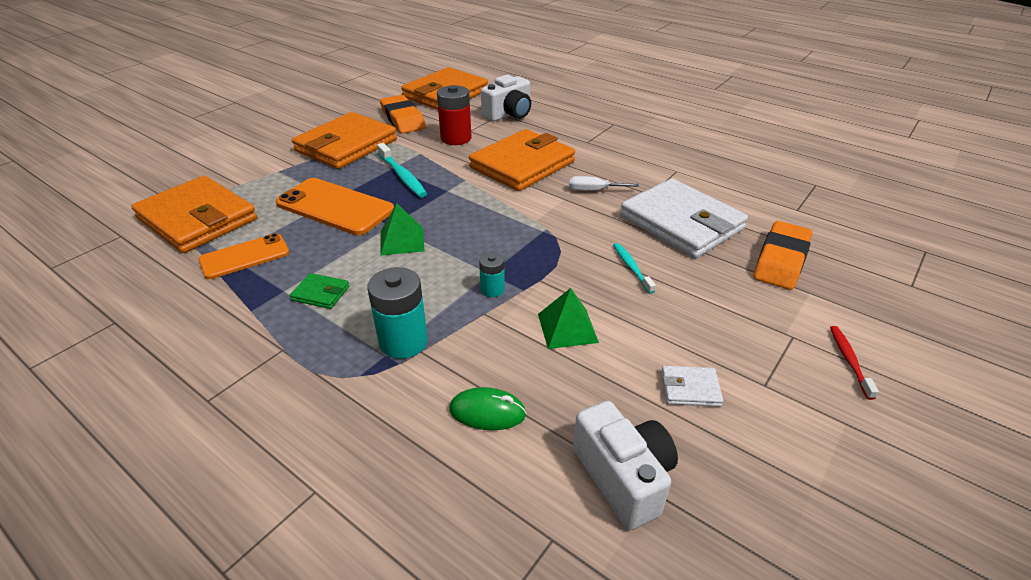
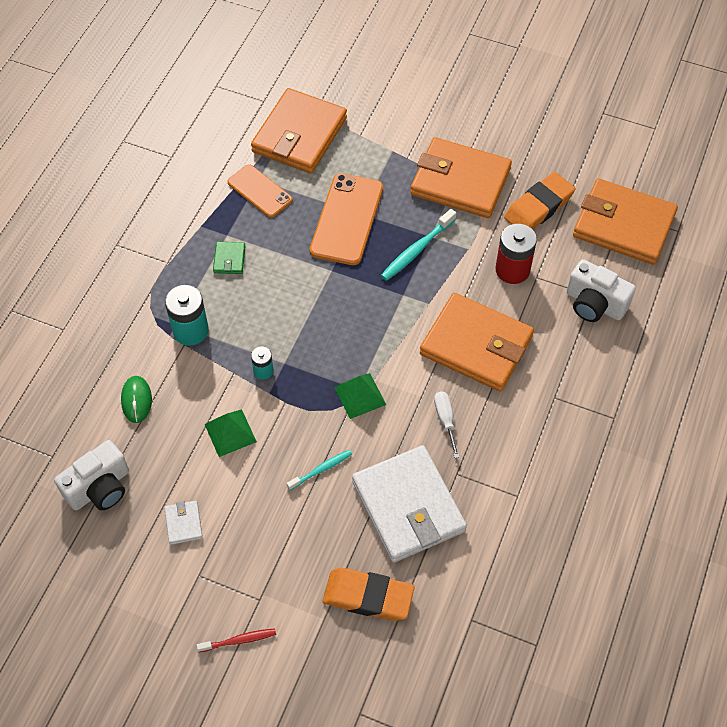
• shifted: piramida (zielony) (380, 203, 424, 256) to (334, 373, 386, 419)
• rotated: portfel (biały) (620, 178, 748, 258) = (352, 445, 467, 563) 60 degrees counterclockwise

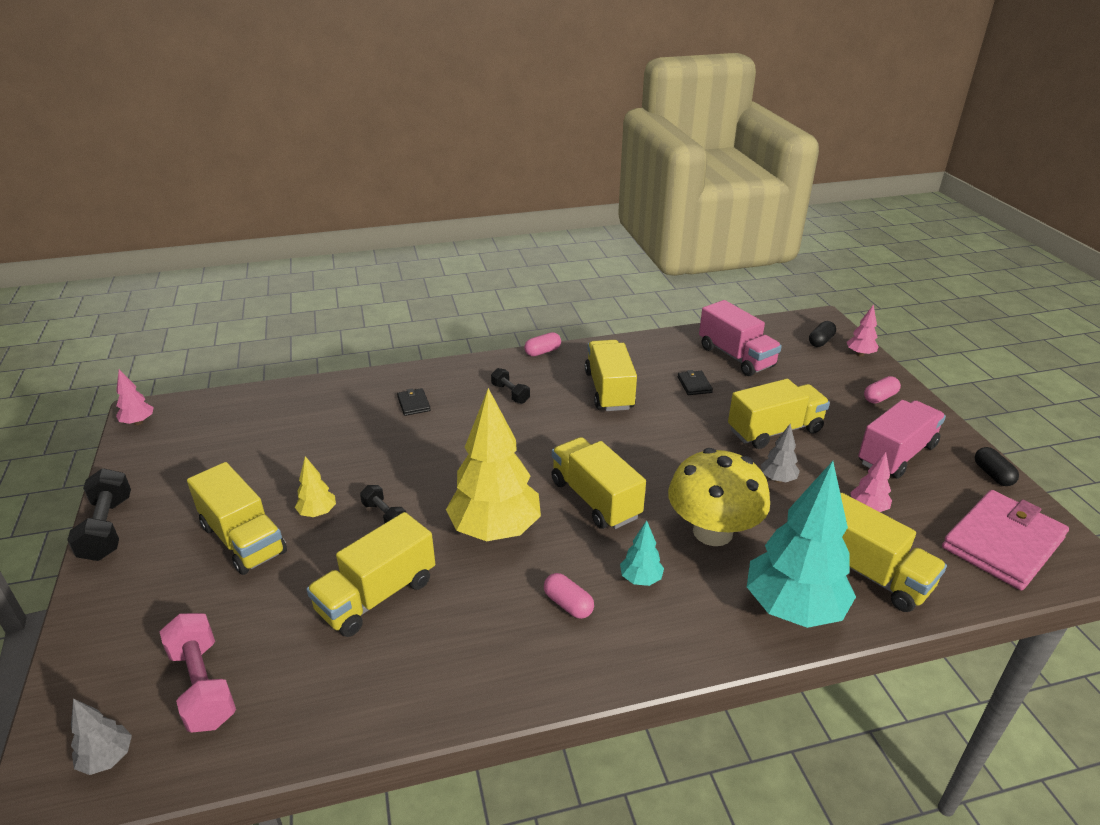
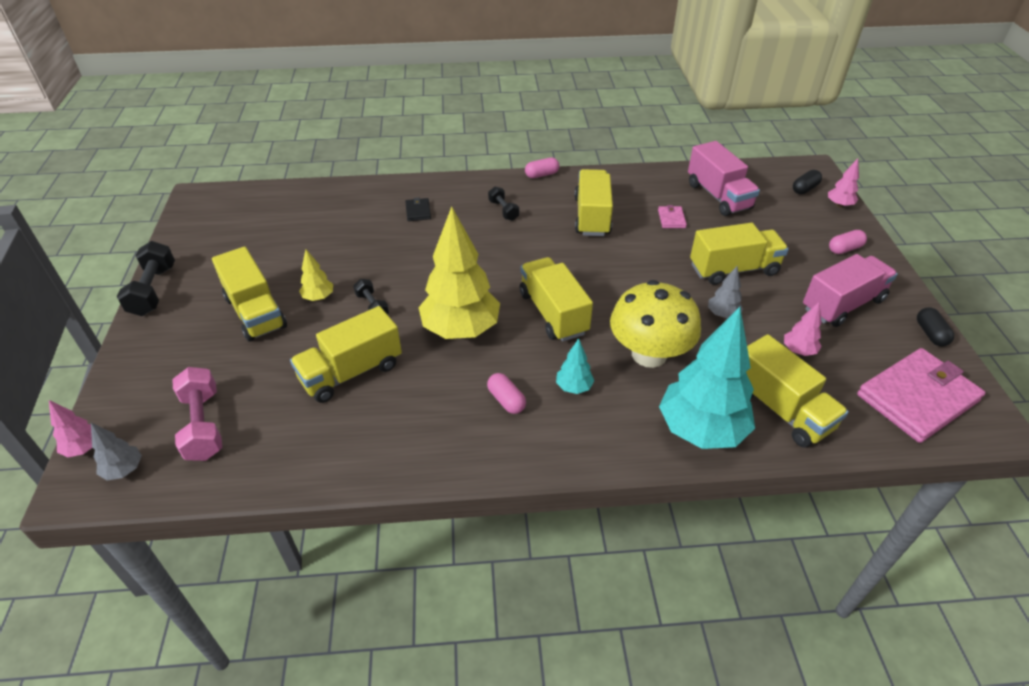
• shifted: drzewko (różowy) (116, 369, 154, 425) to (49, 400, 92, 458)
• repainted: portfel (czarny) (678, 370, 713, 395) to portfel (różowy) (658, 205, 687, 228)

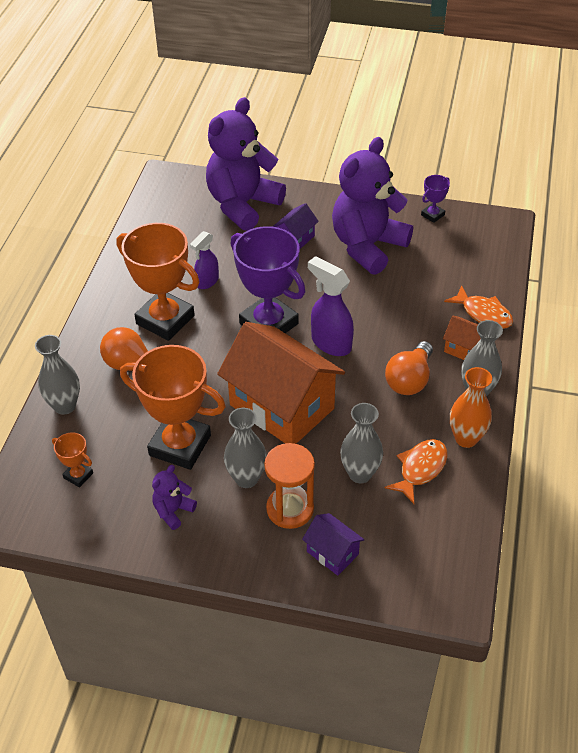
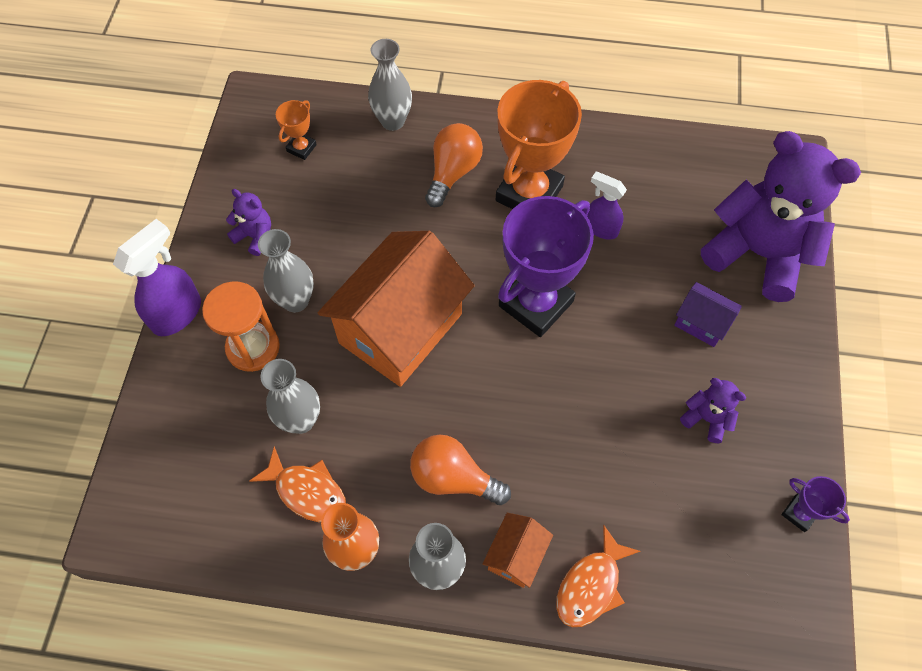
• gone: puchar (pomarańczowy) (120, 345, 226, 470)
• gone: domek (fioletowy) (302, 513, 365, 576)
• shifted: spryskiwacz (fioletowy) (308, 256, 354, 356) to (113, 219, 201, 336)
• scaled: miś (fioletowy) (332, 137, 413, 275) = (680, 378, 746, 443) x0.42

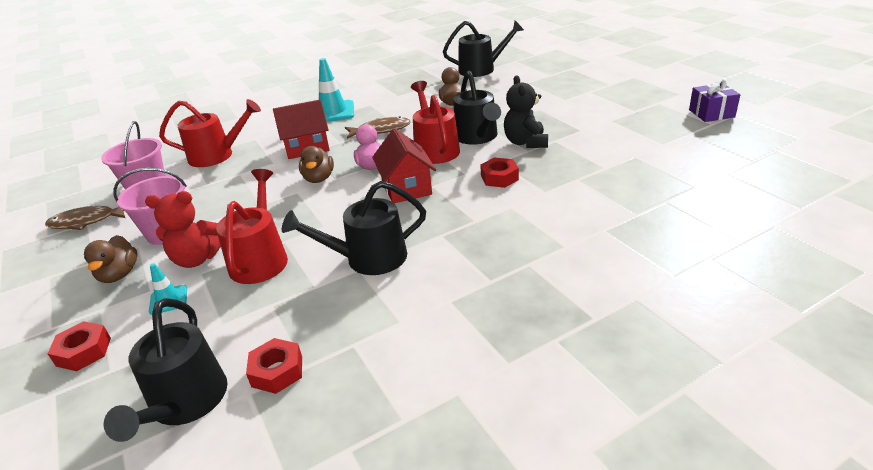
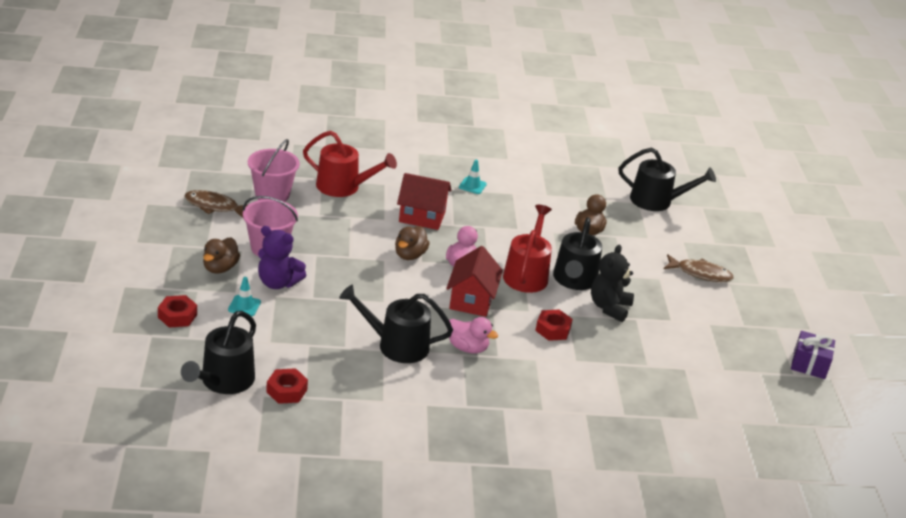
• gone: konewka (czerwony) (216, 169, 288, 284)
• new: kaczka (różowy) (447, 317, 498, 353)
• shifted: ryba (brązowy) (345, 116, 411, 139) to (664, 254, 734, 282)
• repainted: miś (czerwony) (145, 191, 221, 268) to miś (fioletowy) (258, 226, 306, 289)
• scaled: pachołek (turkusowy) (319, 58, 354, 122) = (459, 160, 487, 194) x0.52

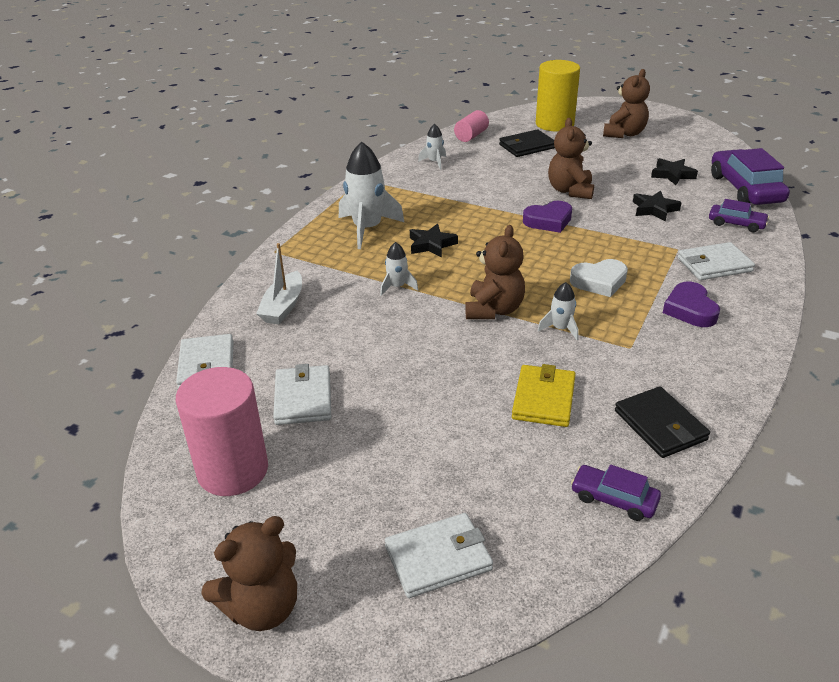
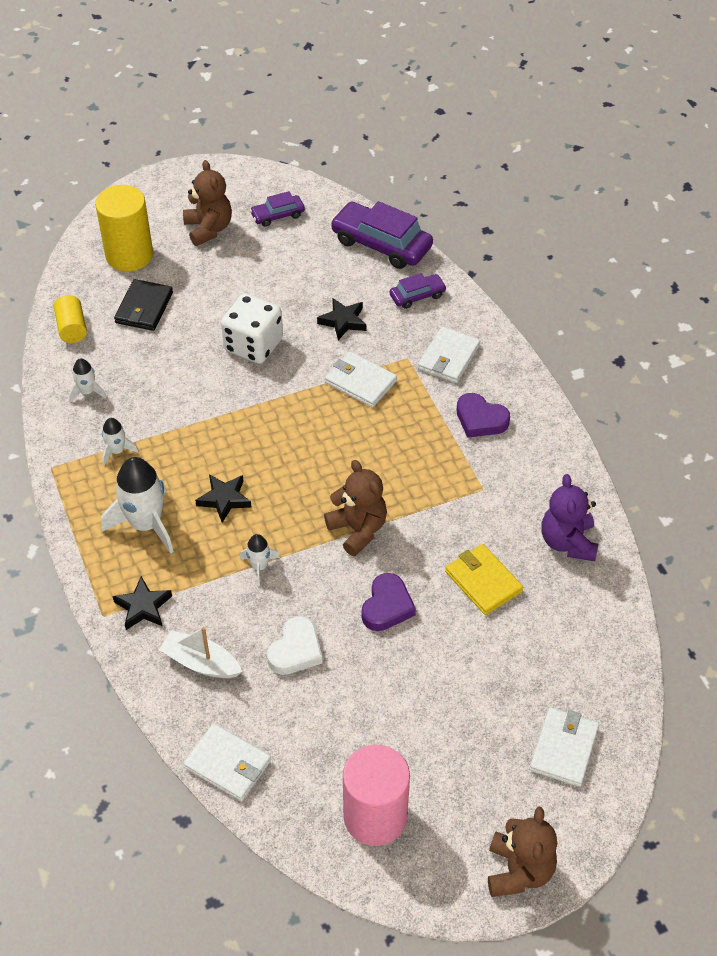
• shifted: portfel (biały) (273, 364, 331, 425) to (325, 351, 397, 408)
• shifted: serce (fioletowy) (523, 201, 572, 233) to (361, 573, 416, 631)
• shifted: rakieta (biały) (538, 282, 579, 340) to (102, 418, 139, 466)
• shifted: serce (biały) (570, 259, 628, 297) to (267, 616, 323, 675)
• shifted: samochód (fioletowy) (571, 465, 661, 521) to (250, 191, 305, 227)
• shifted: gwiazda (czarny) (651, 158, 698, 185) to (113, 576, 172, 630)
• swapped: miś (brązowy) (548, 118, 594, 199) to kostka do gry (biały) (221, 293, 283, 364)
• swapped: portfel (czarny) (615, 386, 710, 458) to miś (fioletowy) (541, 474, 598, 561)
• repainted: walec (różowy) (454, 110, 489, 142) to walec (żółty) (54, 295, 87, 343)
• rotated: łódka (biały) (256, 243, 302, 324) = (159, 627, 242, 678) 150 degrees clockwise

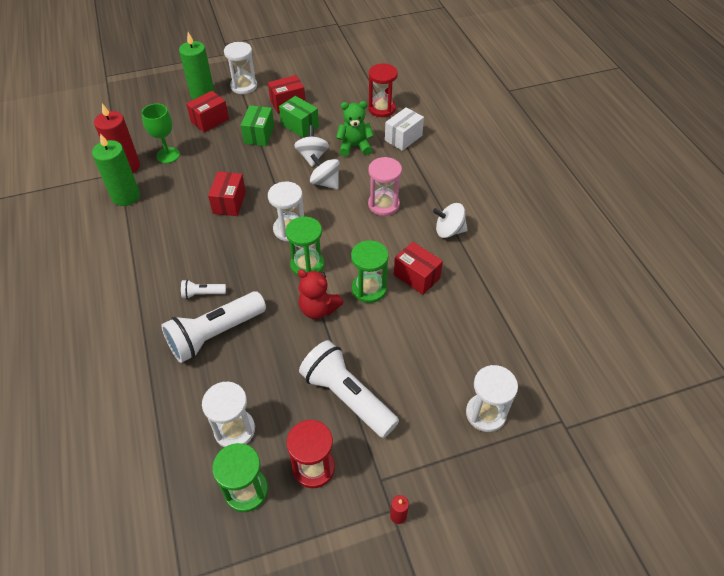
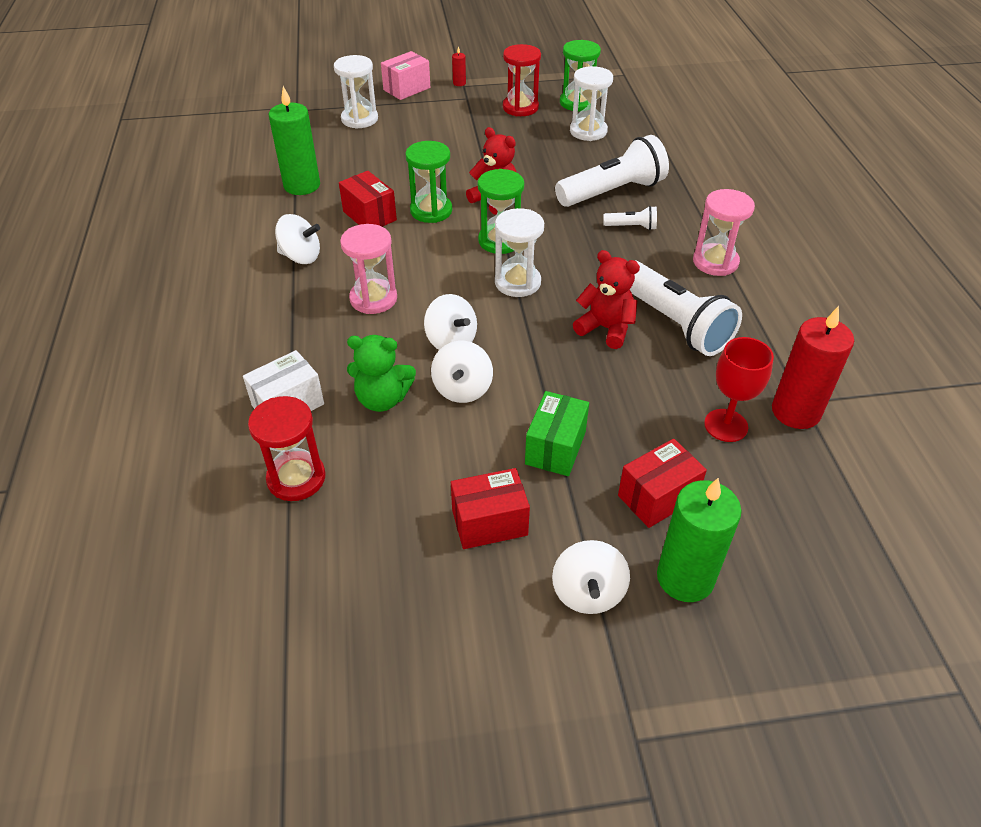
• gone: pudełko (zielony) (279, 96, 319, 138)
• new: pudełko (różowy) (381, 51, 430, 100)
• new: klepsydra (różowy) (693, 189, 755, 276)
• shifted: świeca (zielony) (92, 133, 140, 206) to (269, 86, 320, 195)
• shifted: latarka (biały) (299, 340, 399, 438) to (630, 261, 742, 356)
• swapped: pudełko (czerwony) (208, 172, 246, 216) to miś (czerwony) (573, 250, 640, 349)
• swapped: klepsydra (biały) (224, 42, 257, 94) to bączek (biały) (552, 540, 630, 614)
• repainted: kielich (zielony) (141, 104, 180, 163) to kielich (czerwony) (704, 337, 774, 442)

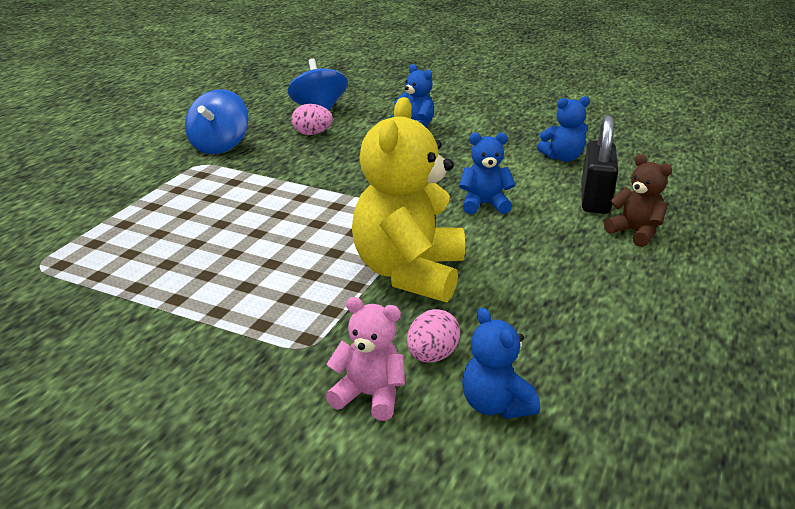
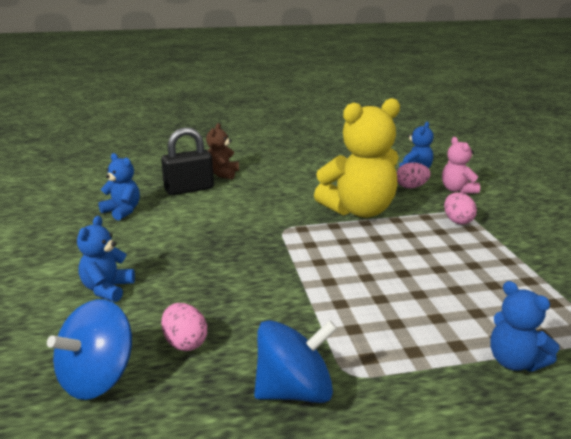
• new: jajko (różowy) (444, 192, 477, 225)
• shifted: miś (niebieski) (459, 133, 515, 214) to (490, 281, 560, 372)

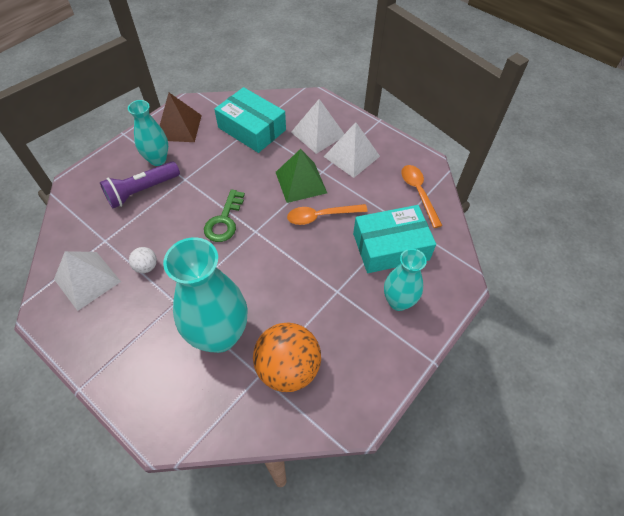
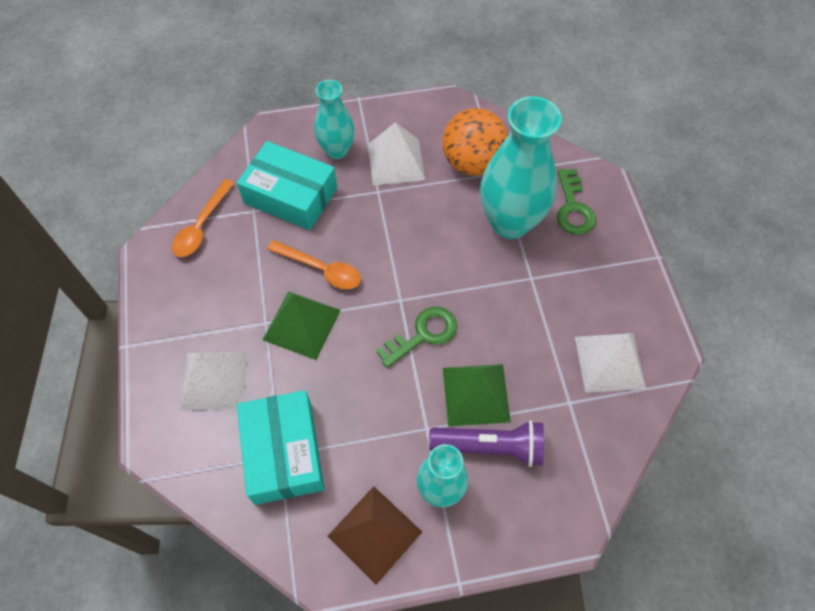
• gone: piłka (biały) (129, 247, 157, 273)
• new: piramida (zielony) (443, 364, 511, 426)
• new: klucz (zielony) (557, 169, 596, 235)
• shifted: piramida (biały) (324, 122, 380, 178) to (368, 122, 425, 186)

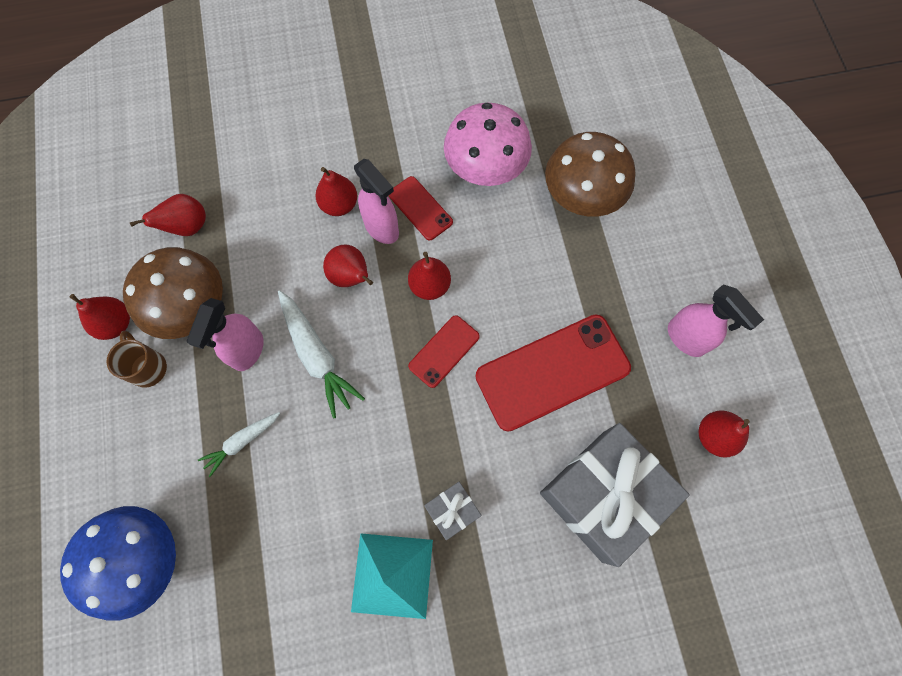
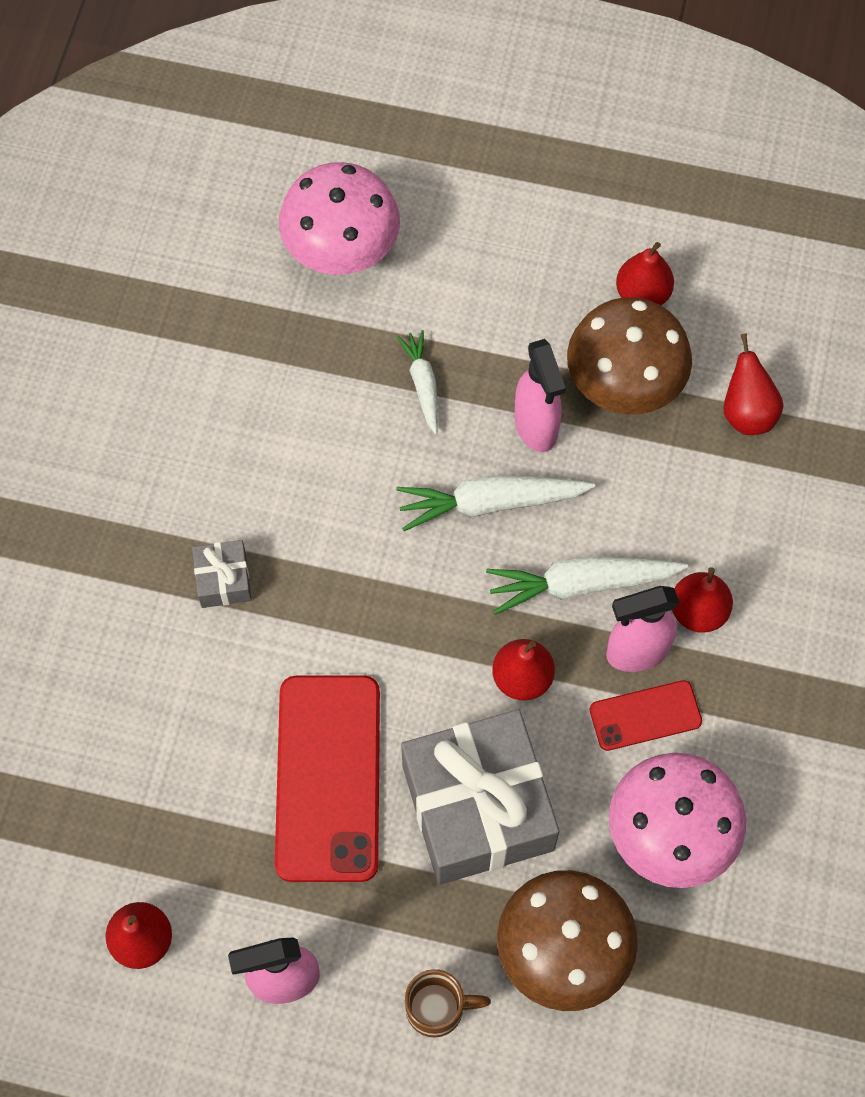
• gone: piramida (turkusowy) (351, 533, 433, 619)
• gone: telefon (czerwony) (408, 315, 480, 388)
• shifted: kubek (brązowy) (107, 331, 167, 388) to (405, 969, 491, 1038)
• shifted: prezent (szary) (540, 423, 690, 567) to (401, 709, 559, 885)
• swapped: gruszka (czerwony) (323, 244, 373, 287) to marchewka (biały) (486, 557, 688, 615)
• repainted: grzyb (niebieski) (60, 506, 176, 621) to grzyb (różowy) (279, 162, 400, 275)
• rotated: spryskiwacz (różowy) (187, 298, 263, 371) = (514, 339, 566, 452) 150 degrees counterclockwise

